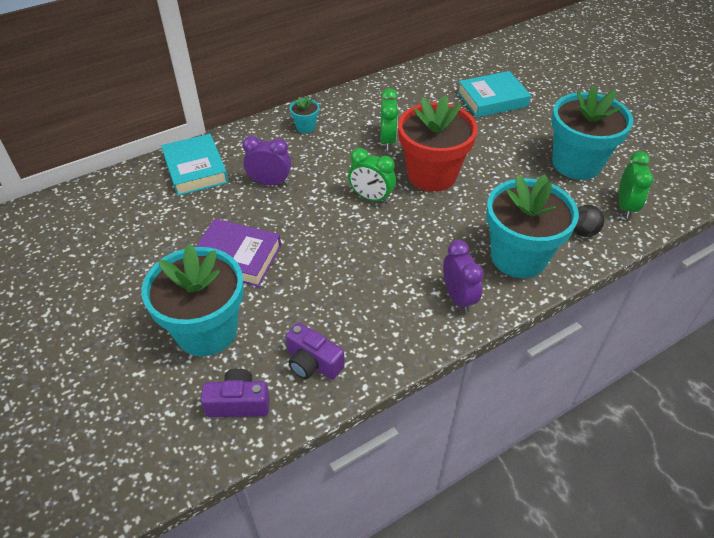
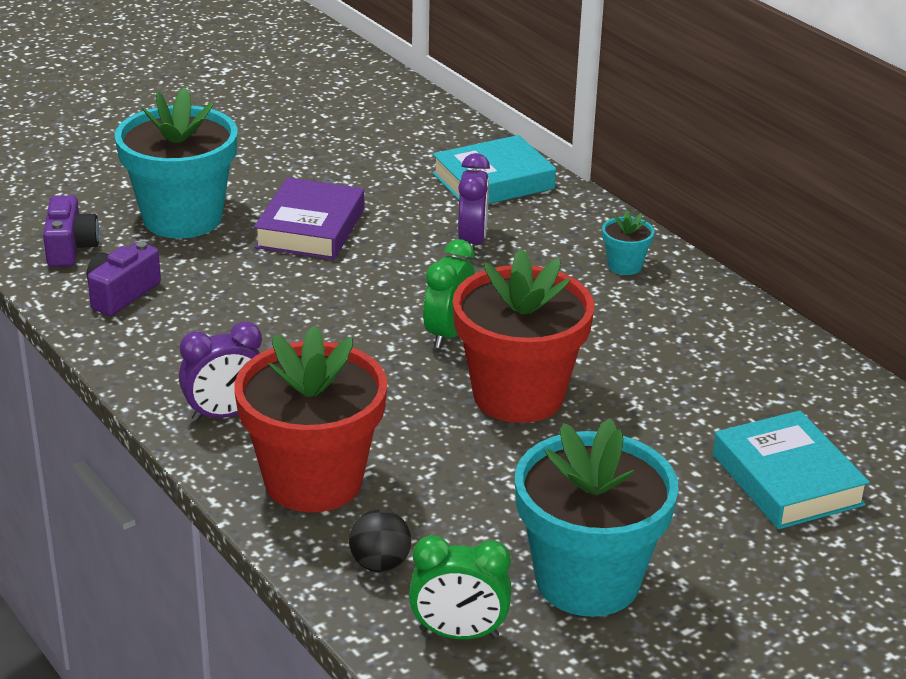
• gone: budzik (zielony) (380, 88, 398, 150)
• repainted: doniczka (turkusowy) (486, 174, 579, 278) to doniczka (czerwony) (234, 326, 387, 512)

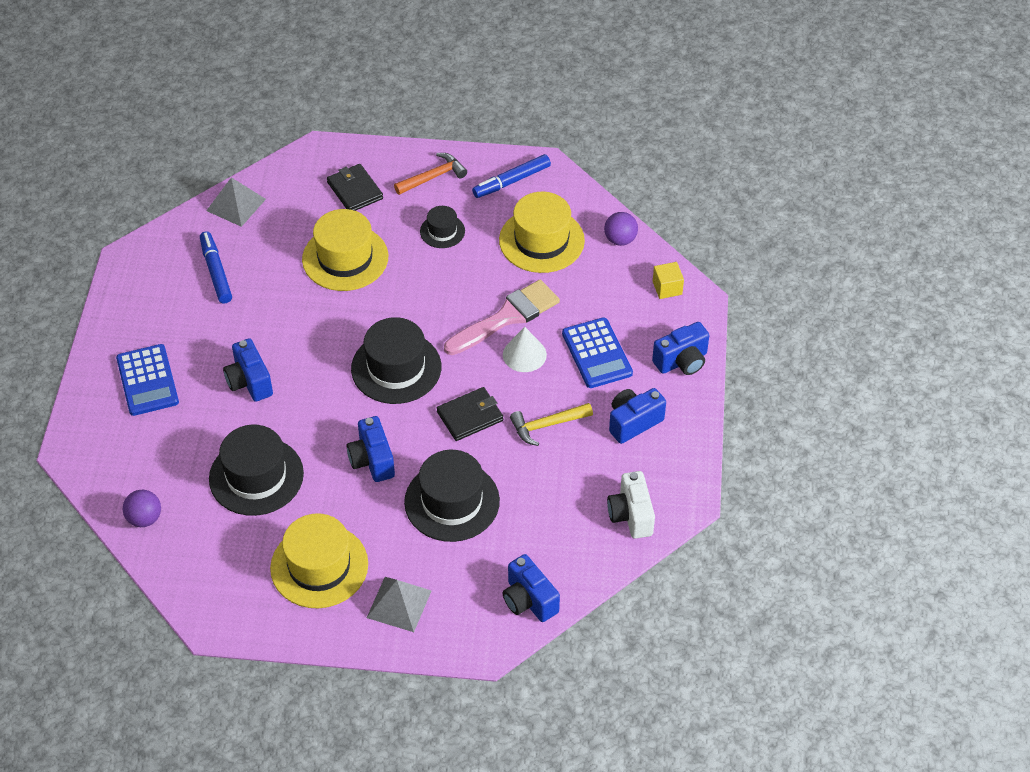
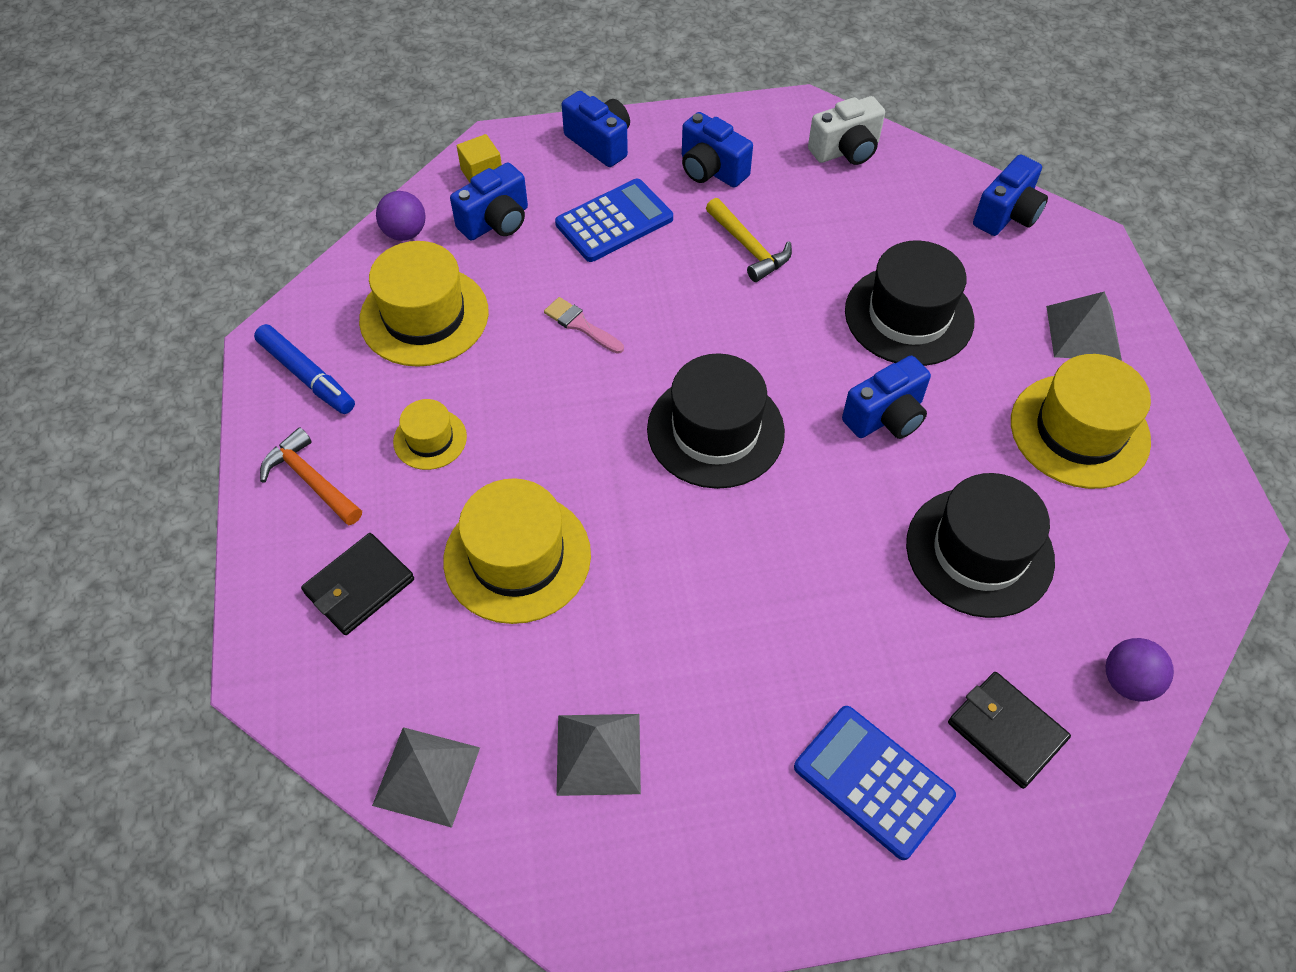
• gone: stożek (biały) (503, 327, 547, 372)
• shifted: aparat fotograficzny (niebieski) (223, 338, 273, 402) to (450, 163, 528, 241)
• shifted: portfel (czarny) (437, 387, 503, 441) to (948, 672, 1071, 789)
• swapped: flamaster (niebieski) (200, 231, 232, 304) to piramida (szary) (556, 714, 641, 796)
• repainted: kapelusz (czarny) (420, 206, 465, 248) to kapelusz (żółty) (393, 399, 467, 470)
• rotated: kalkulator (niebieski) (116, 344, 179, 416) = (794, 706, 956, 860) 105 degrees counterclockwise
• scaled: pędzel (różowy) (444, 279, 560, 355) = (544, 297, 624, 354) x0.49

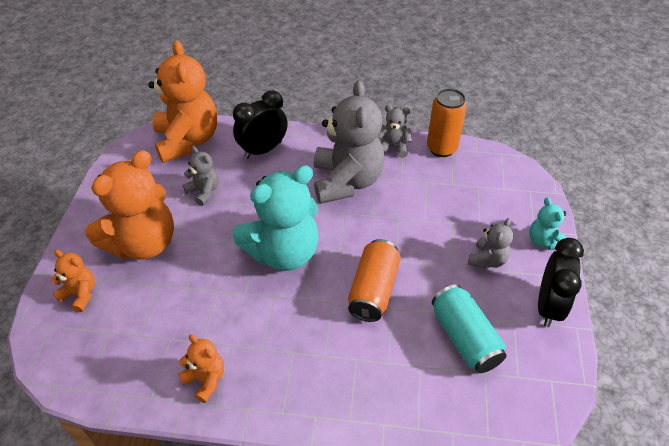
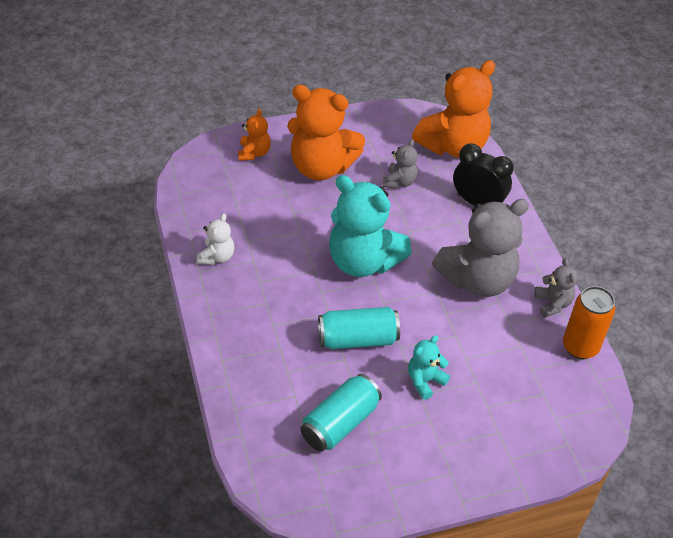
• gone: miś (szary) (468, 218, 513, 269)
• gone: budzik (czarny) (538, 238, 584, 327)
• shifted: miś (turkusowy) (529, 197, 567, 250) to (408, 335, 450, 400)
• repainted: miś (pomarańczowy) (178, 334, 224, 403) to miś (biały) (197, 213, 234, 265)
• repainted: puszka (pomarańczowy) (348, 239, 401, 322) to puszka (turkusowy) (318, 307, 400, 349)

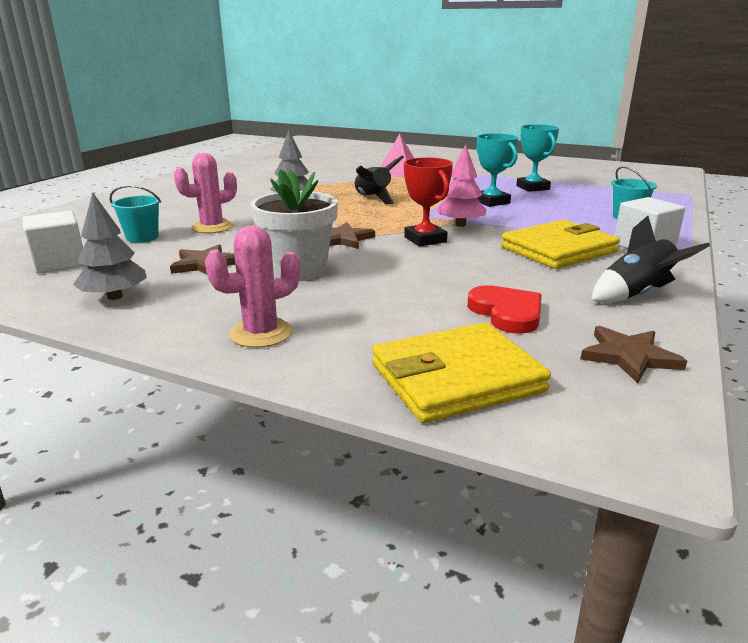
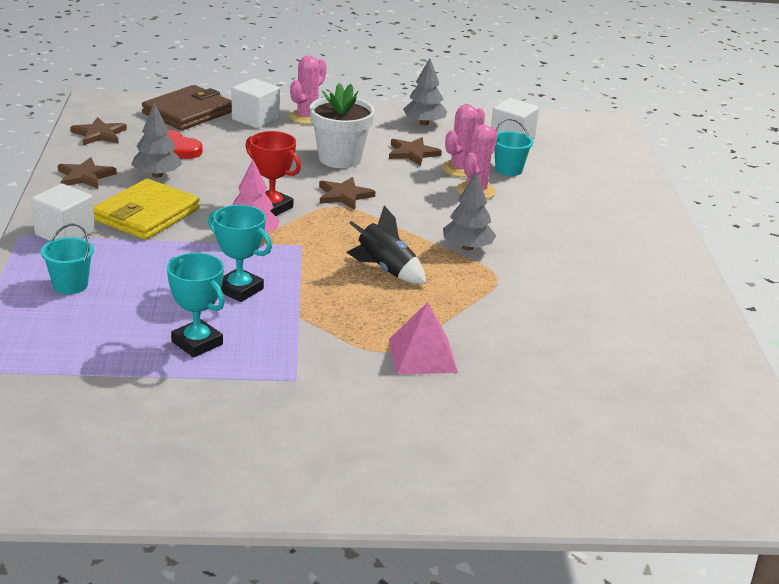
• new: drzewko (szary) (131, 103, 182, 178)
• new: sześcian (biały) (232, 78, 280, 128)
• new: kaktus (różowy) (442, 104, 485, 177)
• swapped: rakieta (czarny) (591, 216, 710, 303) to gwiazda (brązowy) (58, 157, 117, 189)
• repainted: portfel (żółty) (372, 322, 551, 423) to portfel (brązowy) (142, 85, 232, 130)

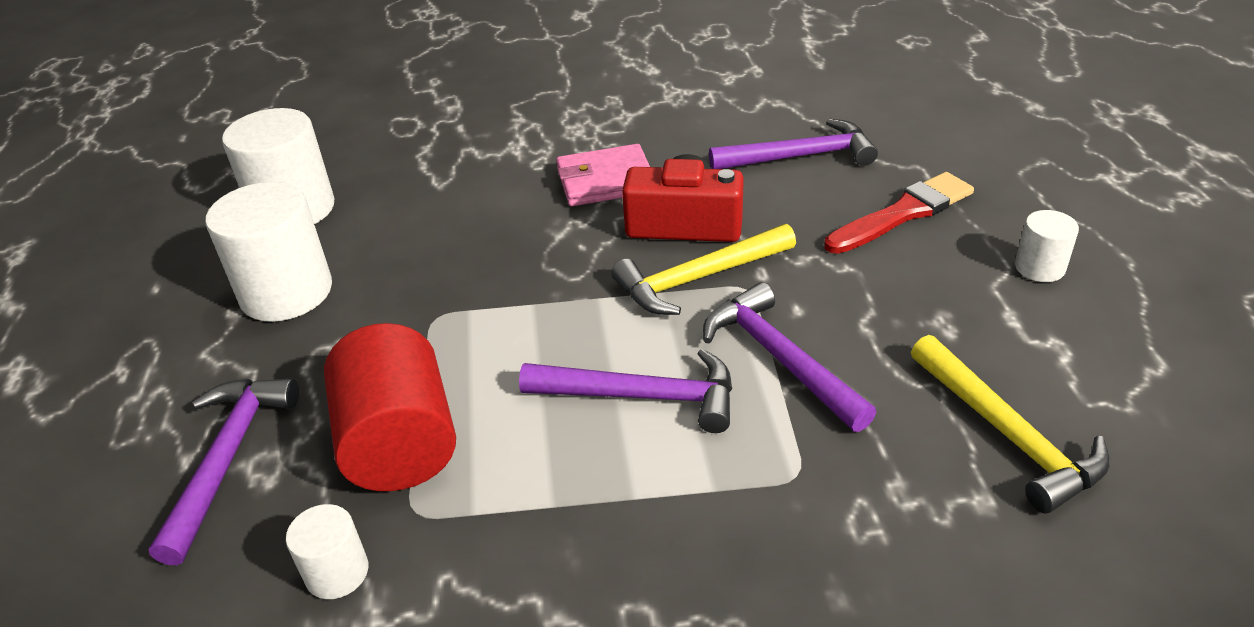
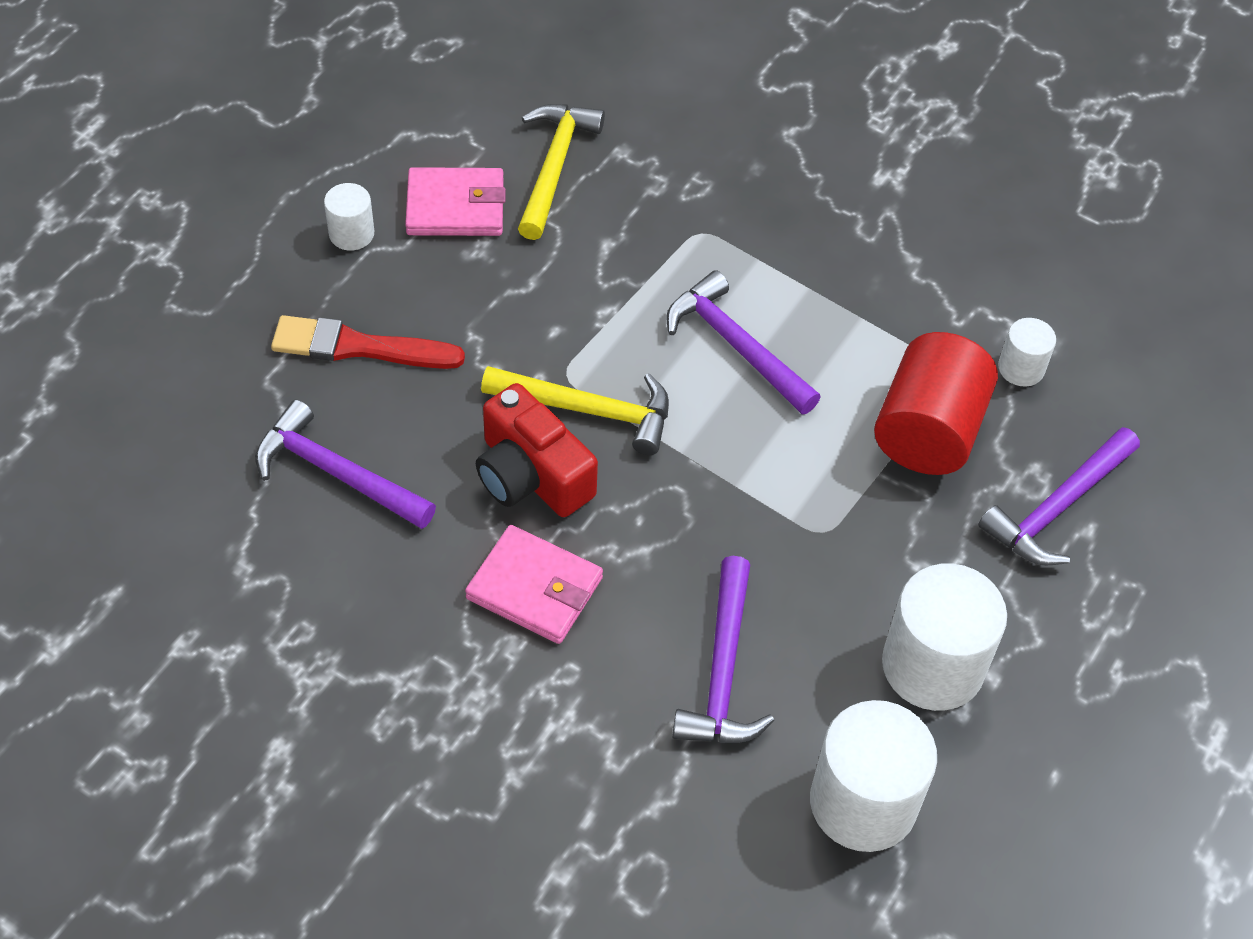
• new: portfel (różowy) (405, 167, 506, 236)
• shifted: młotek (fioletowy) (703, 282, 876, 432) to (672, 556, 774, 743)

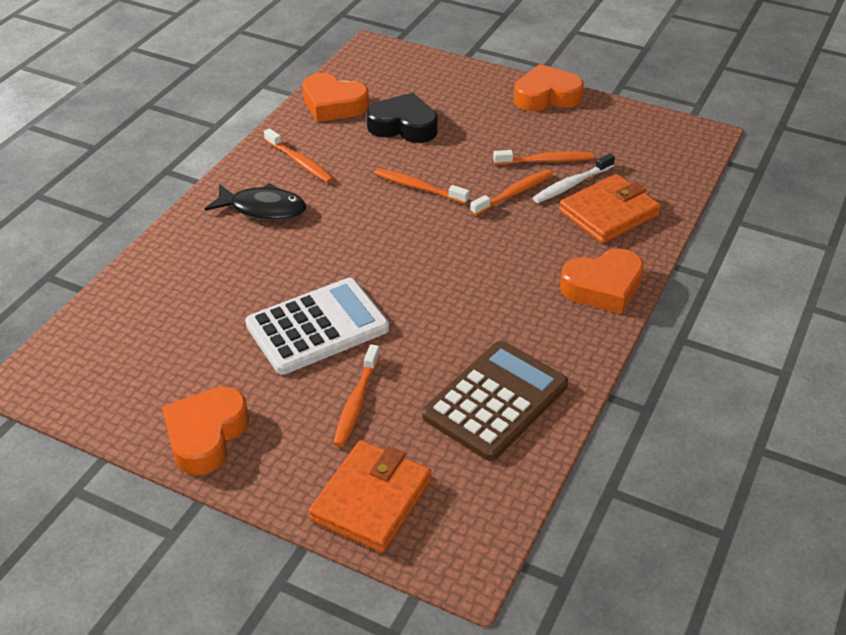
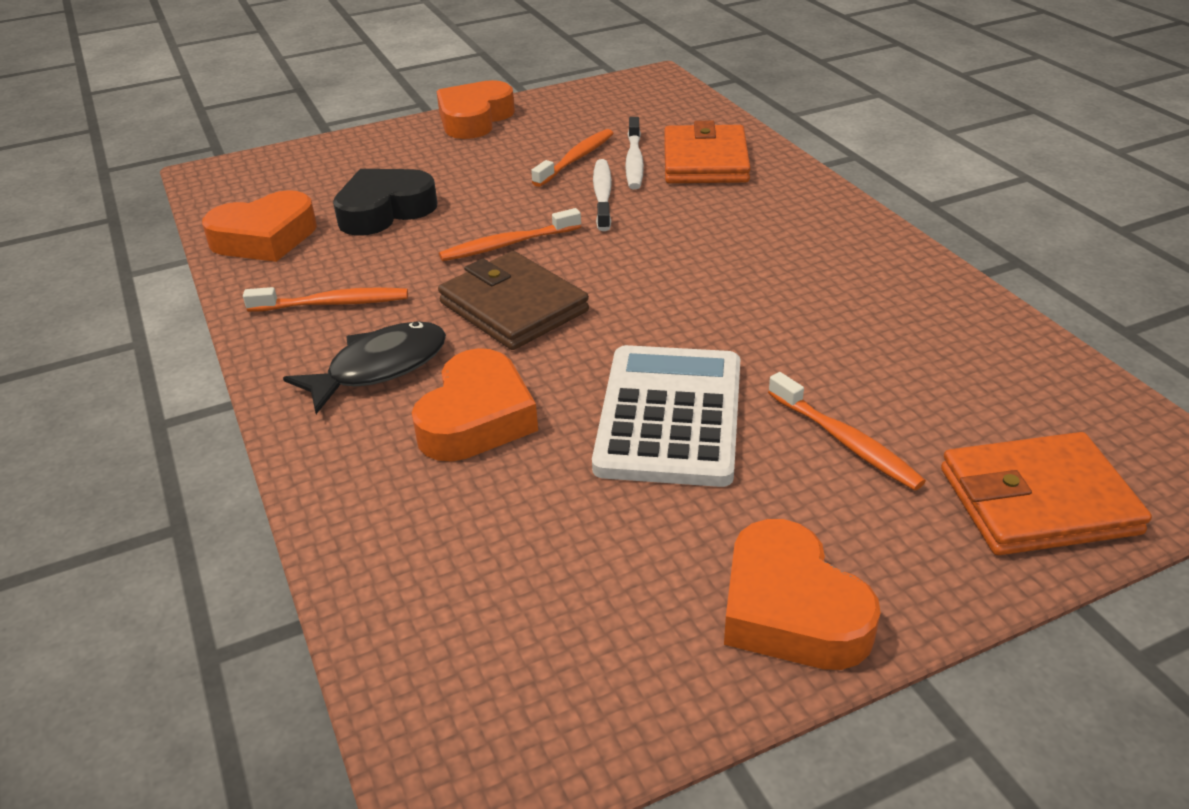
• gone: kalkulator (brązowy) (422, 341, 568, 461)
• new: portfel (brązowy) (438, 251, 589, 350)
• shifted: serce (pomarańczowy) (560, 248, 644, 314) to (412, 348, 538, 462)
• repainted: szczoteczka do zębów (pomarańczowy) (470, 169, 553, 216) to szczoteczka do zębów (biały) (593, 159, 612, 231)
• rotated: portfel (pomarańczowy) (308, 440, 431, 553) = (941, 432, 1152, 555) 75 degrees counterclockwise

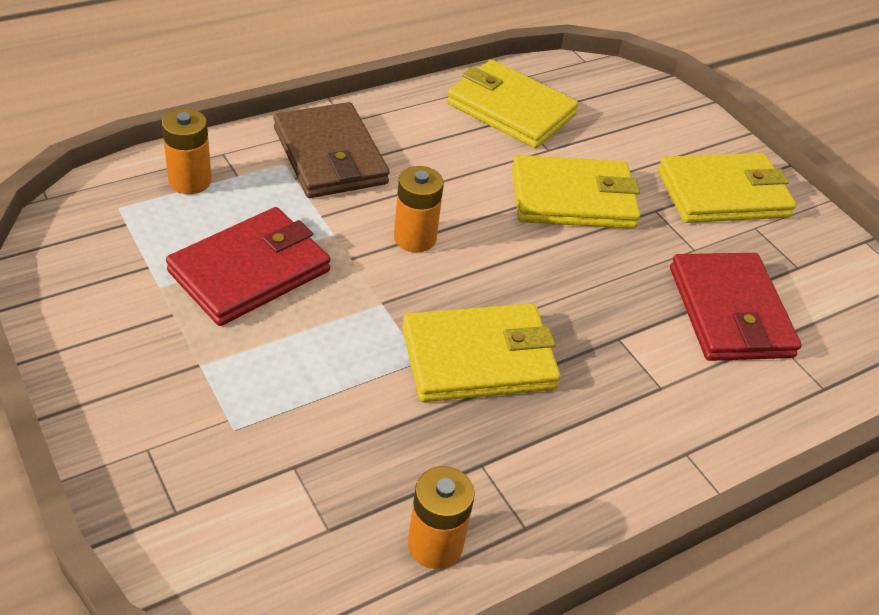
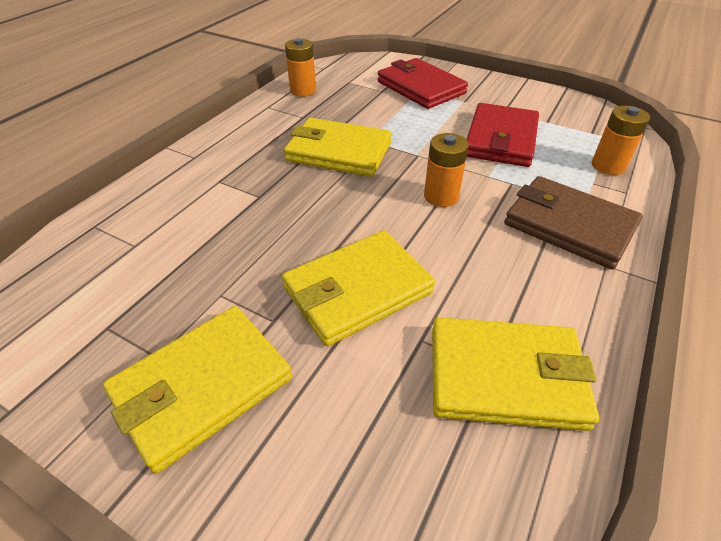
• shifted: portfel (czerwony) (670, 253, 801, 361) to (378, 58, 468, 109)
• rotated: portfel (żółty) (402, 303, 561, 402) = (284, 118, 392, 177) 60 degrees clockwise

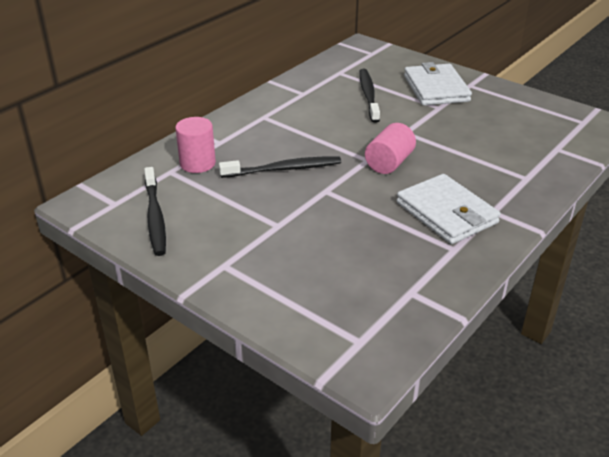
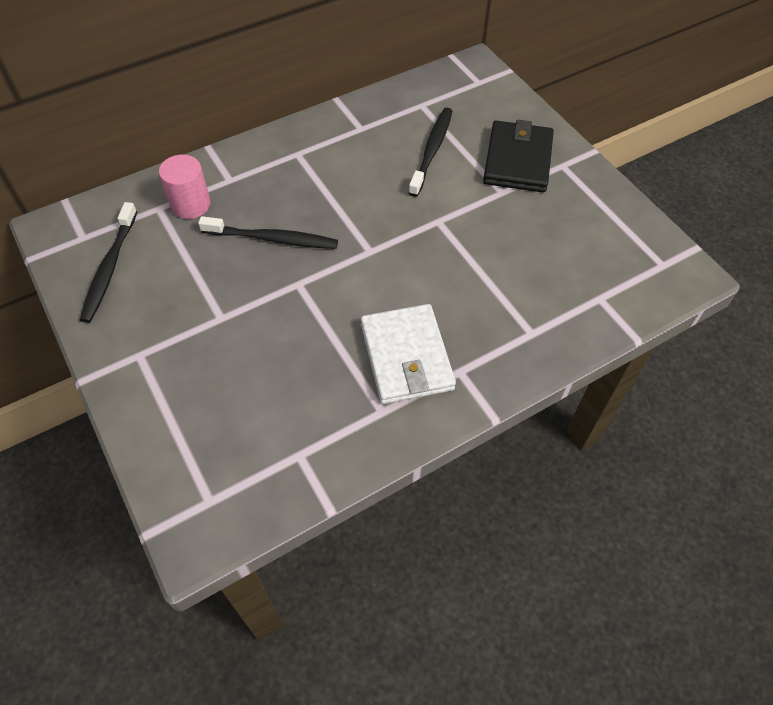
• gone: walec (różowy) (365, 123, 416, 174)
• repainted: portfel (biały) (404, 62, 472, 105) to portfel (czarny) (483, 120, 554, 192)

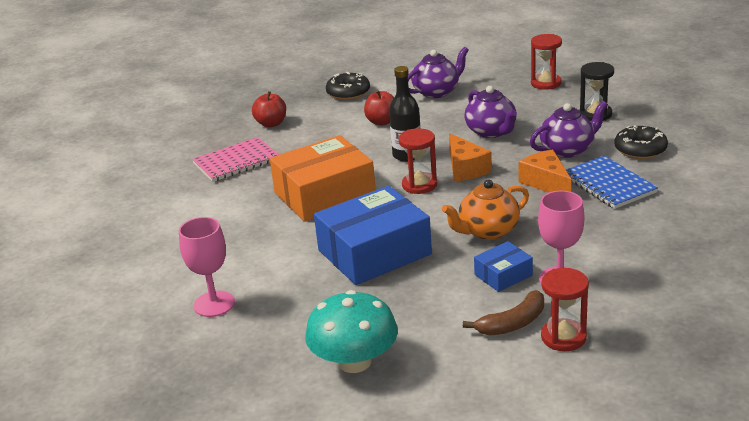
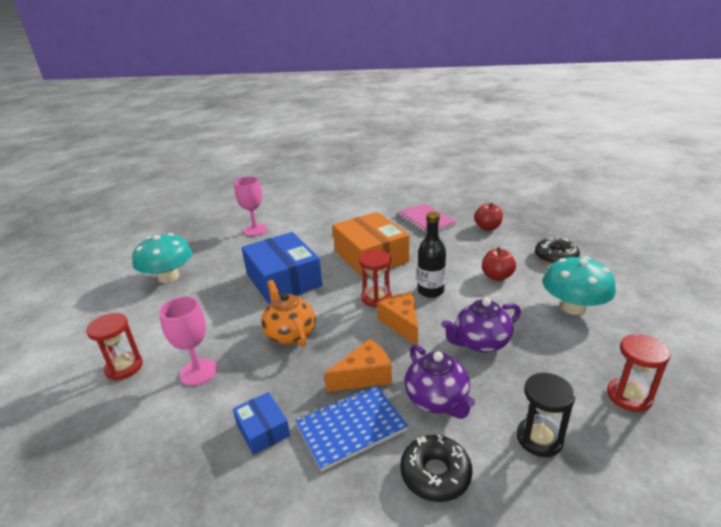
• gone: banan (brązowy) (463, 290, 544, 336)
• shifted: pudełko (niebieski) (474, 241, 533, 292) to (233, 392, 290, 455)
• swapped: imbryk (fioletowy) (408, 47, 469, 98) to grzyb (turkusowy) (543, 256, 616, 315)
• rotated: ser (pomarańczowy) (449, 133, 492, 182) = (377, 293, 418, 345) 90 degrees clockwise

